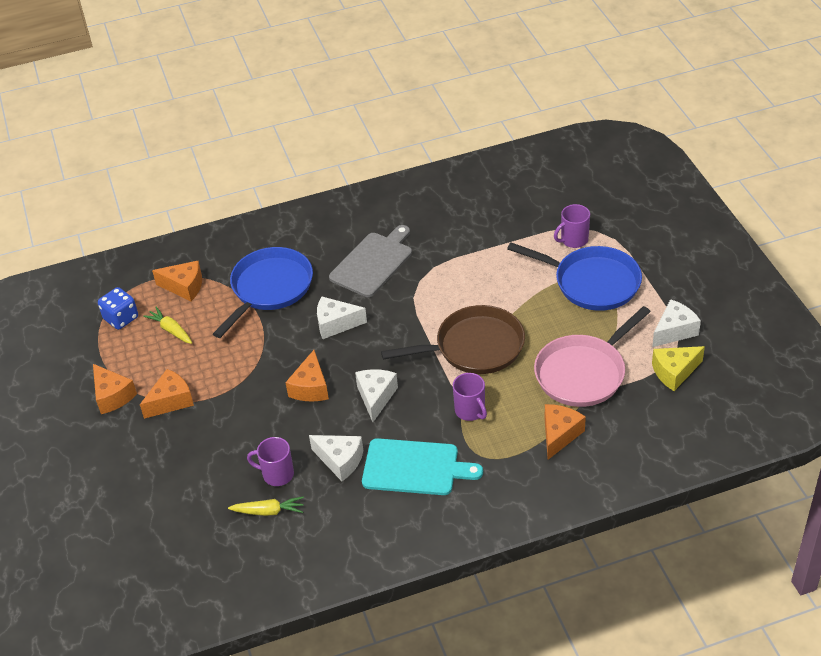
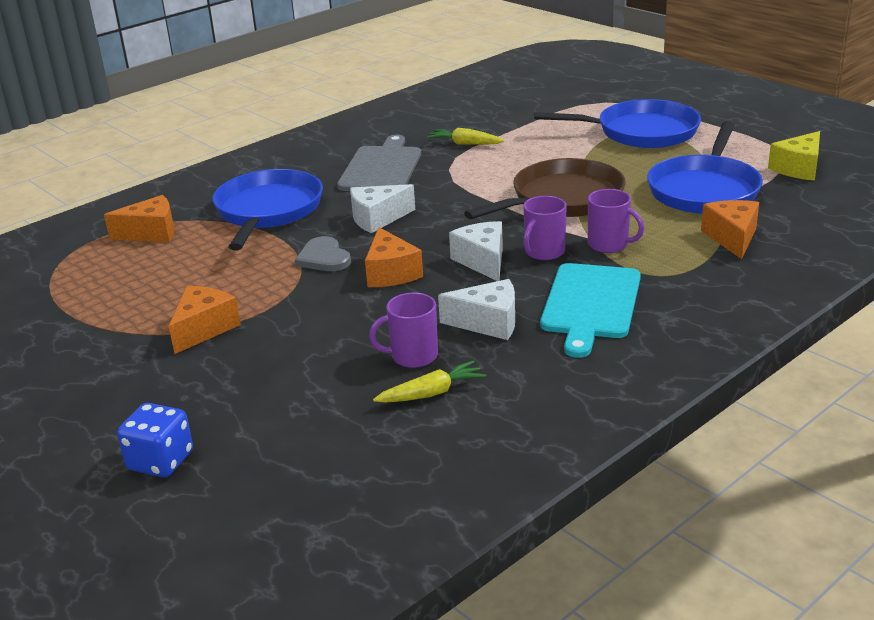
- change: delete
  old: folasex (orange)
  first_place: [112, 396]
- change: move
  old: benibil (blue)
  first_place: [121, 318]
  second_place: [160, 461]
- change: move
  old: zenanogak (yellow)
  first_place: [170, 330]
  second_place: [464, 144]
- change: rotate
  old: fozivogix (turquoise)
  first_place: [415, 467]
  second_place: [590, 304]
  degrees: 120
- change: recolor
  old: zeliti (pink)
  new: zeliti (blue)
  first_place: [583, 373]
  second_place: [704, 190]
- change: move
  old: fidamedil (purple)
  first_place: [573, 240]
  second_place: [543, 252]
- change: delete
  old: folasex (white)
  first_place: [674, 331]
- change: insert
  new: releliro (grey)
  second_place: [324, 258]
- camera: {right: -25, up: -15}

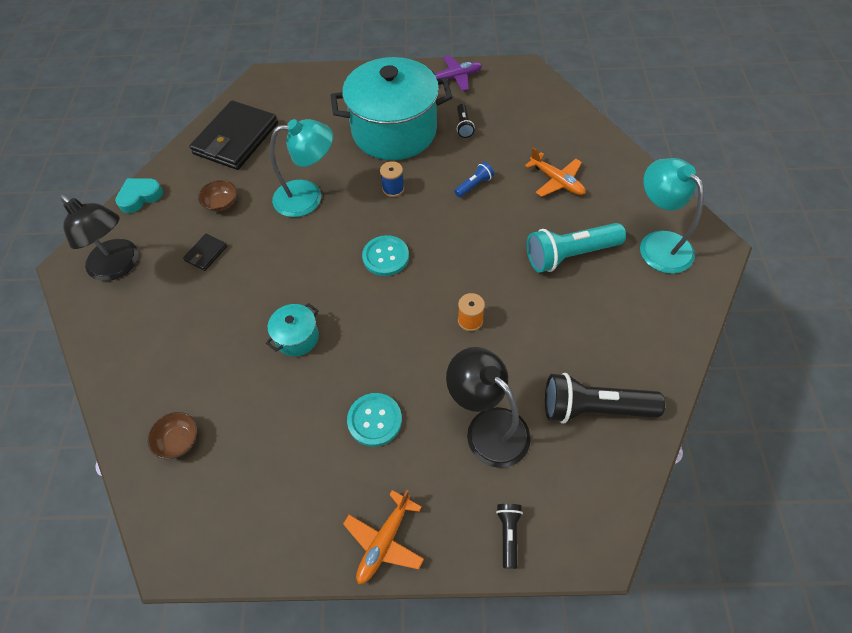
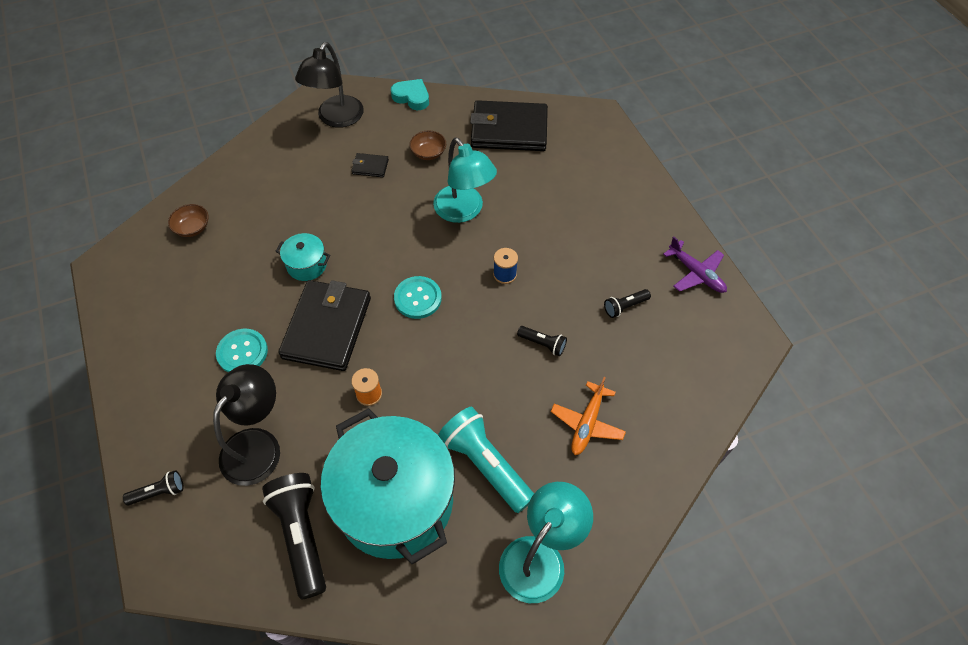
- change: move
  old: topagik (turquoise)
  first_place: [394, 131]
  second_place: [395, 501]
- change: delete
  old: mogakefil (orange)
  first_place: [384, 541]
- change: recolor
  old: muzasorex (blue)
  new: muzasorex (black)
  first_place: [474, 185]
  second_place: [543, 344]
- change: insert
  new: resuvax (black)
  second_place: [327, 327]
- camera: {right: 65, up: 0}

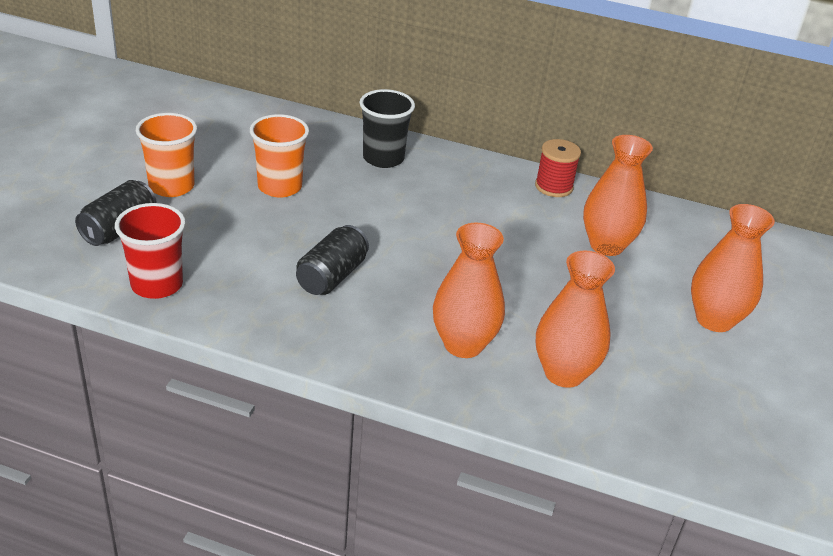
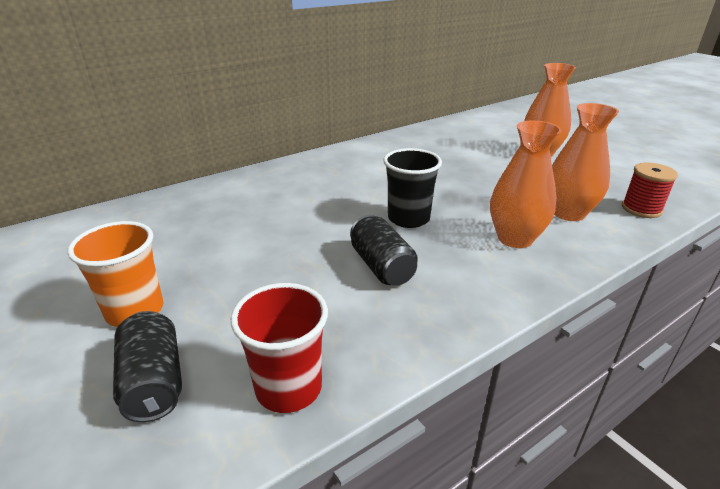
- change: delete
  old: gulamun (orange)
  first_place: [279, 187]
- change: move
  old: gulamun (black)
  first_place: [383, 158]
  second_place: [408, 218]
- change: move
  old: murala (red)
  first_place: [553, 187]
  second_place: [641, 209]
- change: delete
  old: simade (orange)
  first_place: [606, 245]
- camera: {right: -50, up: -5}

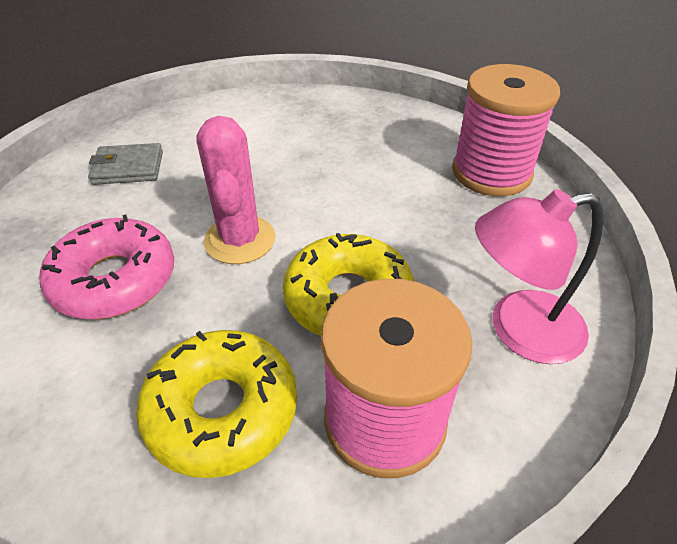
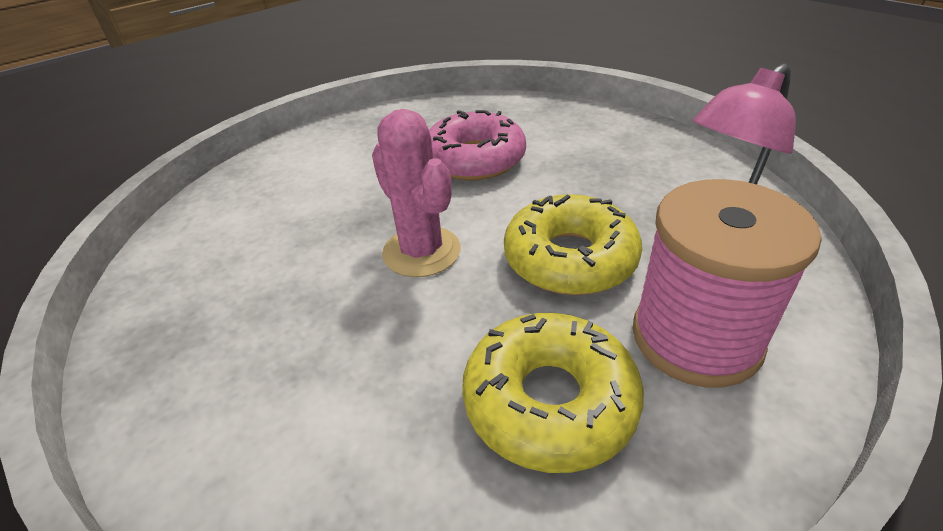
- change: move
  old: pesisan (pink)
  first_place: [114, 280]
  second_place: [474, 159]
- change: delete
  old: resuvax (grey)
  first_place: [128, 168]
- change: delete
  old: murala (pink)
  first_place: [491, 173]
- camera: {right: -25, up: -5}

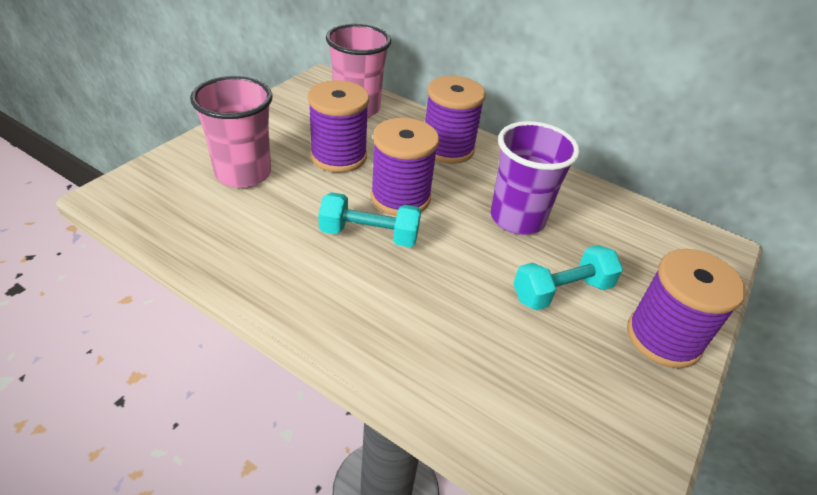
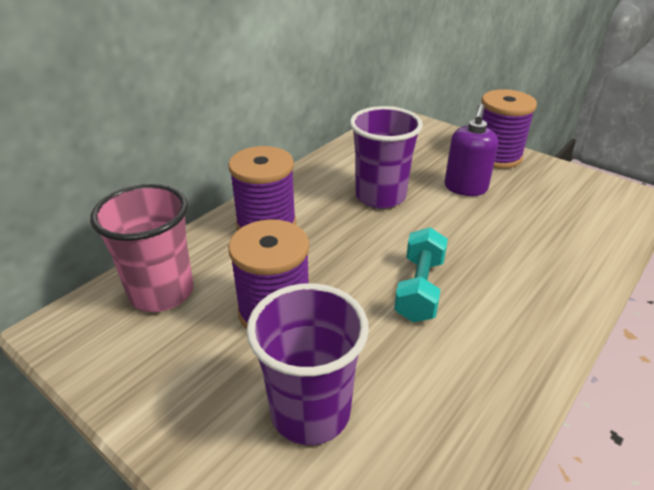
- change: recolor
  old: gulamun (pink)
  new: gulamun (purple)
  first_place: [243, 173]
  second_place: [310, 411]
- change: delete
  old: murala (purple)
  first_place: [400, 197]
- change: replace
  old: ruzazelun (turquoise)
  new: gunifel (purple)
  first_place: [562, 291]
  second_place: [465, 188]
- camera: {right: -80, up: -5}

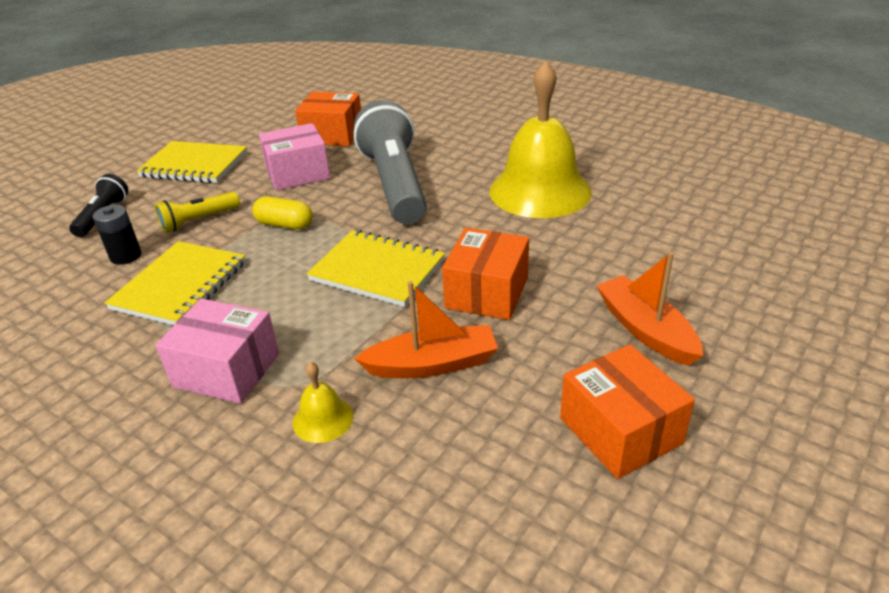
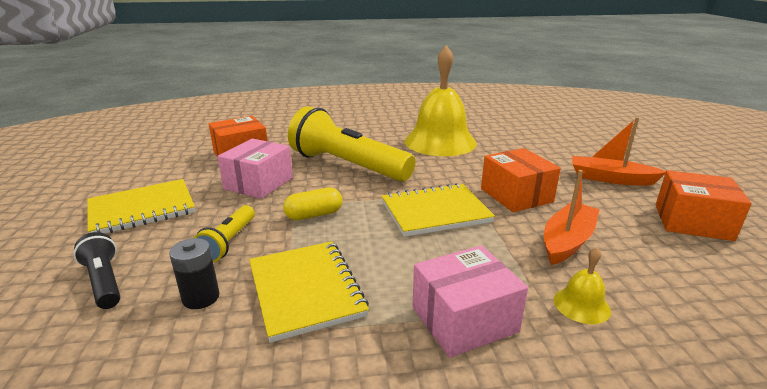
- change: recolor
  old: muzasorex (grey)
  new: muzasorex (yellow)
  first_place: [395, 184]
  second_place: [347, 165]
- camera: {right: -45, up: -10}

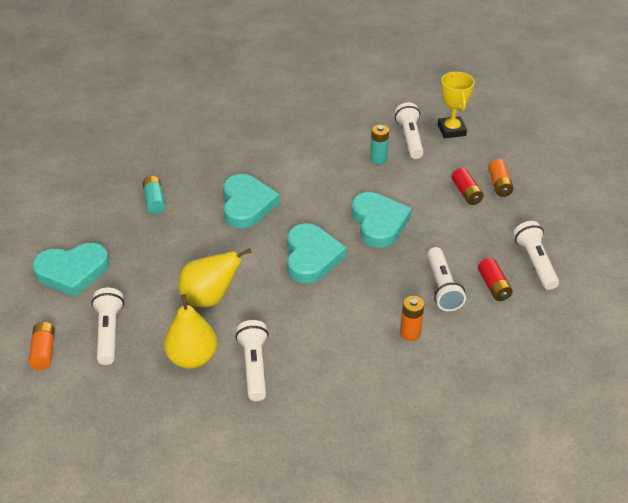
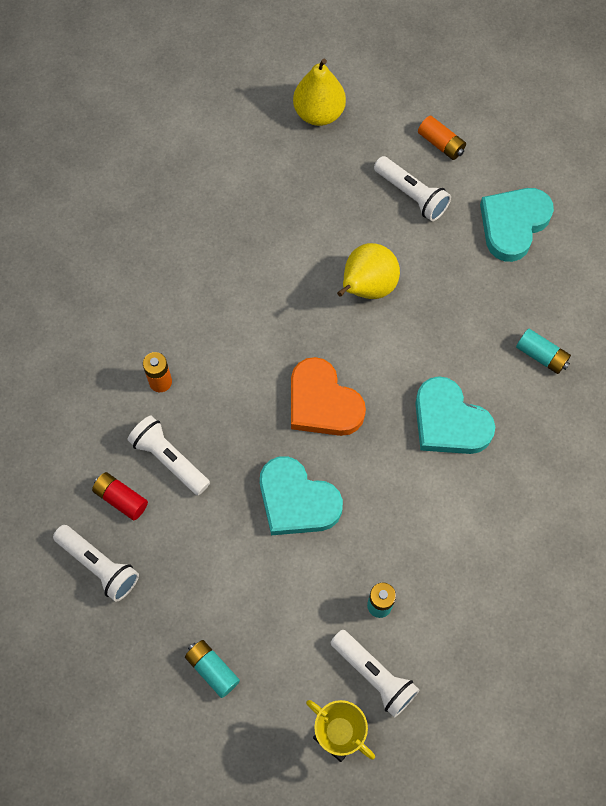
- change: move
  old: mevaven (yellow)
  first_place: [192, 358]
  second_place: [319, 113]
- change: delete
  old: muzasorex (white)
  first_place: [254, 367]
- change: recolor
  old: releliro (turquoise)
  new: releliro (orange)
  first_place: [311, 257]
  second_place: [322, 403]
- change: delete
  old: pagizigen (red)
  first_place: [466, 193]
- change: recolor
  old: pagizigen (orange)
  new: pagizigen (turquoise)
  first_place: [499, 184]
  second_place: [212, 670]
- camera: {right: 140, up: 25}

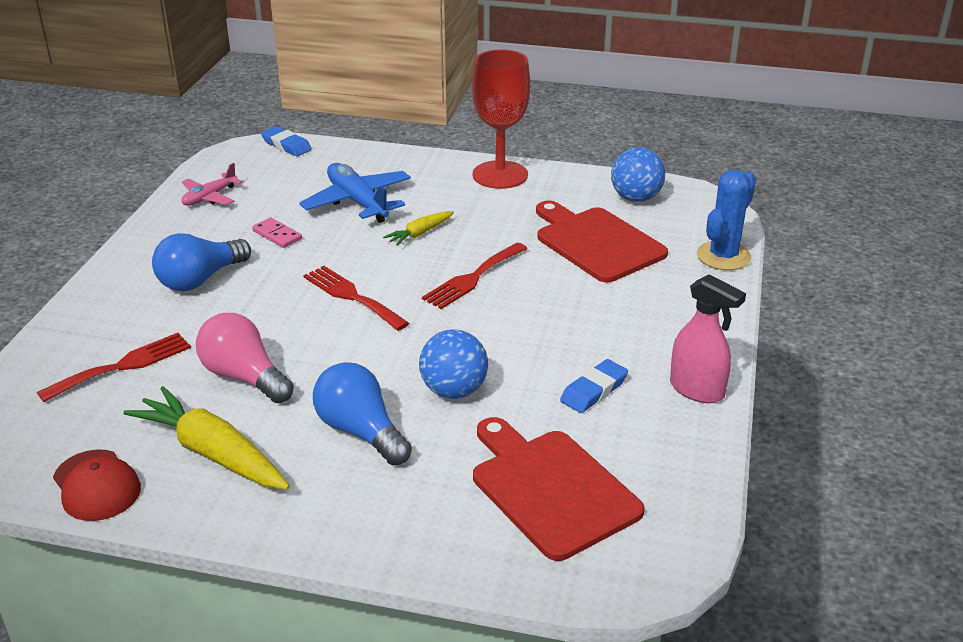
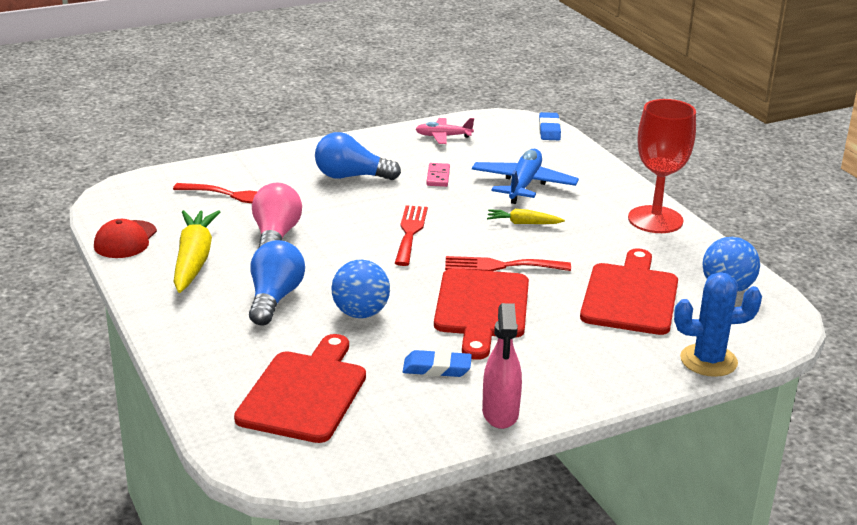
- change: insert
  new: fozivogix (red)
  second_place: [481, 308]
- camera: {right: 50, up: -5}

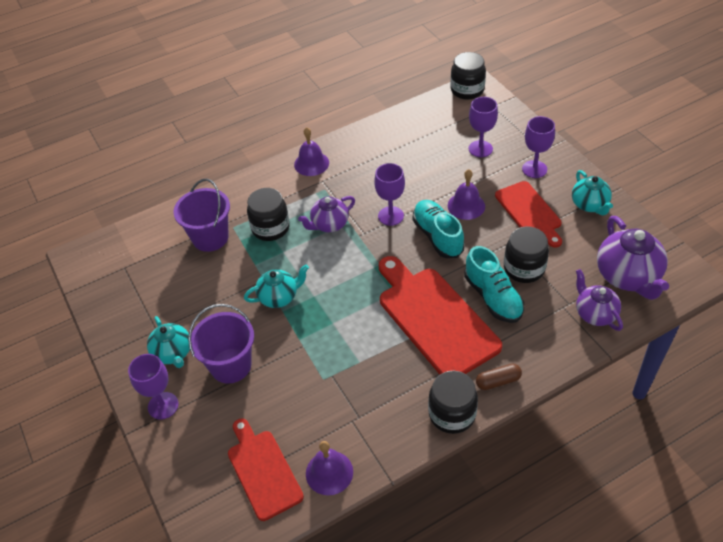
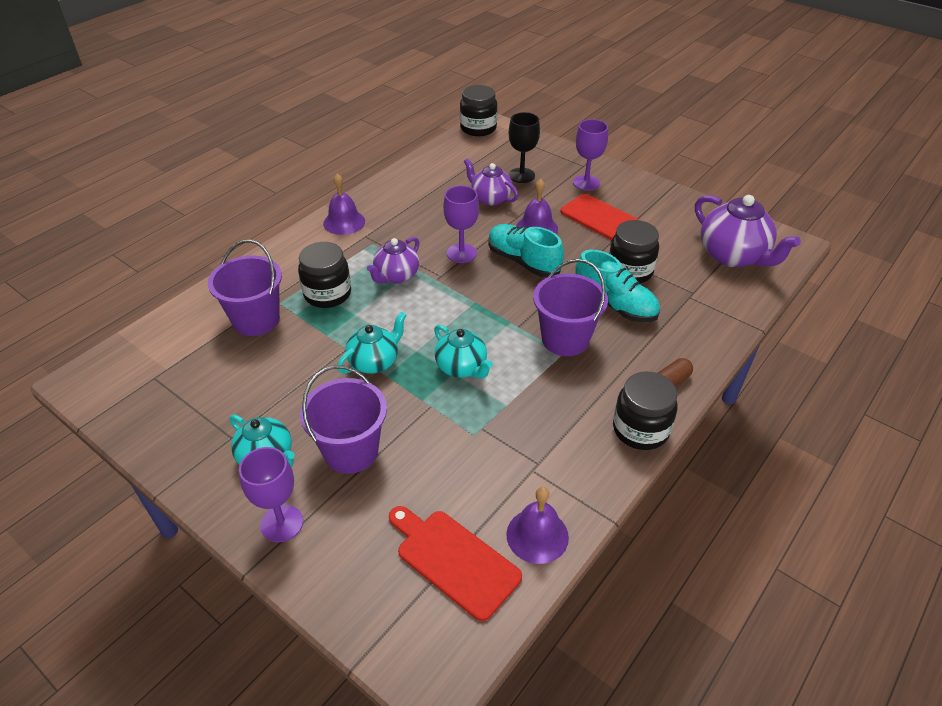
- change: replace
  old: fozivogix (red)
  new: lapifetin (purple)
  first_place: [434, 318]
  second_place: [565, 339]
- change: recolor
  old: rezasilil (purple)
  new: rezasilil (black)
  first_place: [480, 149]
  second_place: [521, 175]
- change: move
  old: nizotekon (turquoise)
  first_place: [590, 205]
  second_place: [462, 367]
- change: move
  old: nizotekon (purple)
  first_place: [594, 313]
  second_place: [490, 198]
- camera: {right: -25, up: -5}

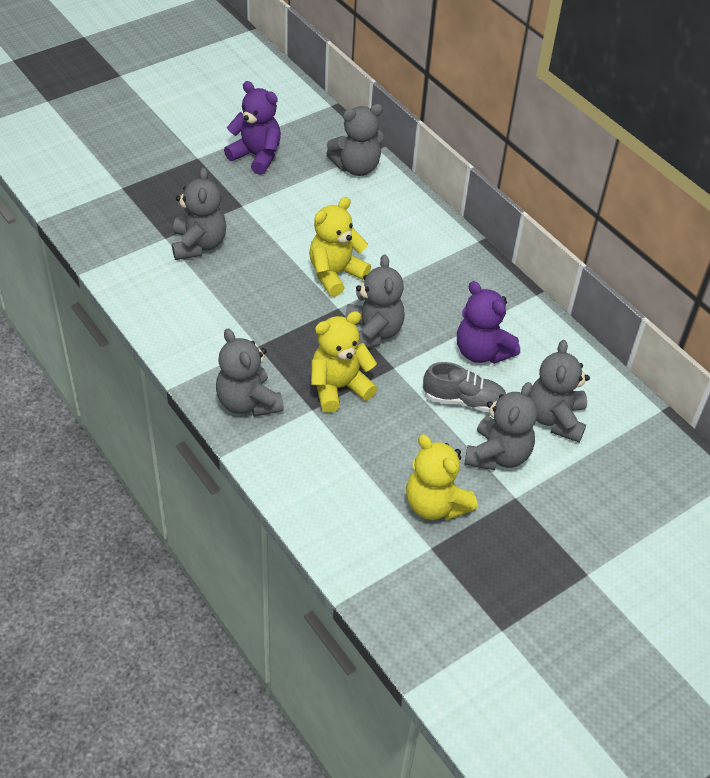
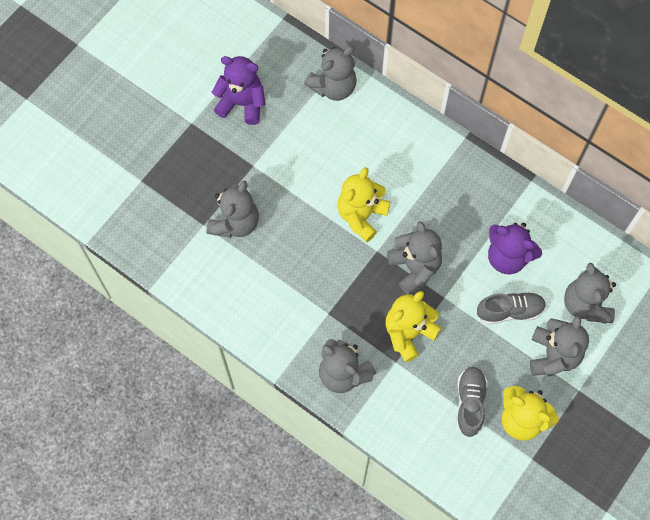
- change: rotate
  old: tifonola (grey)
  first_place: [199, 245]
  second_place: [235, 222]
  degrees: 45
- change: insert
  new: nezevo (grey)
  second_place: [470, 403]
- camera: {right: -15, up: 20}

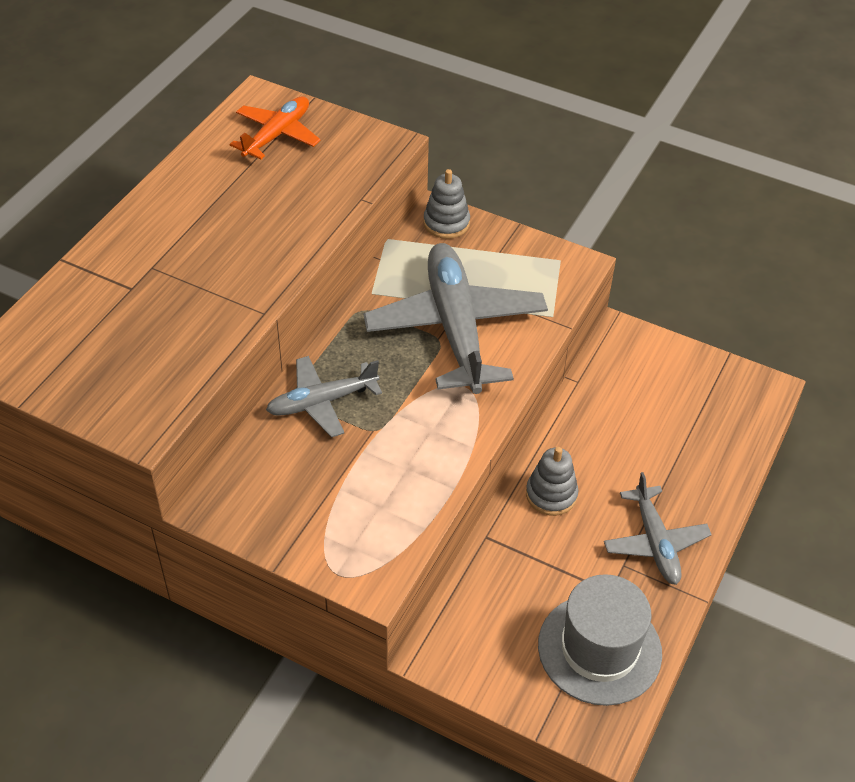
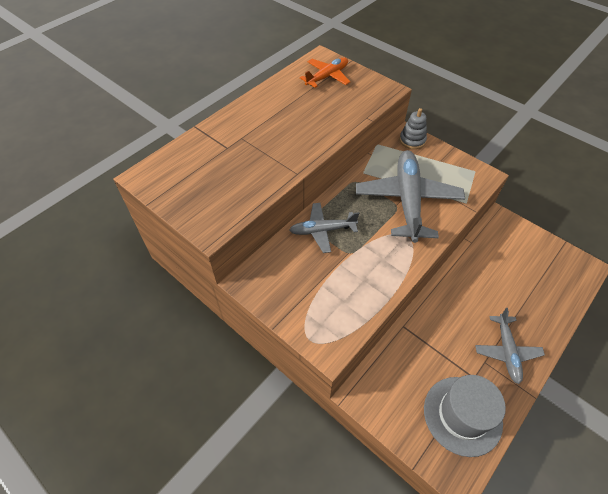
- change: delete
  old: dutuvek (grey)
  first_place: [551, 495]
- camera: {right: 15, up: 5}

